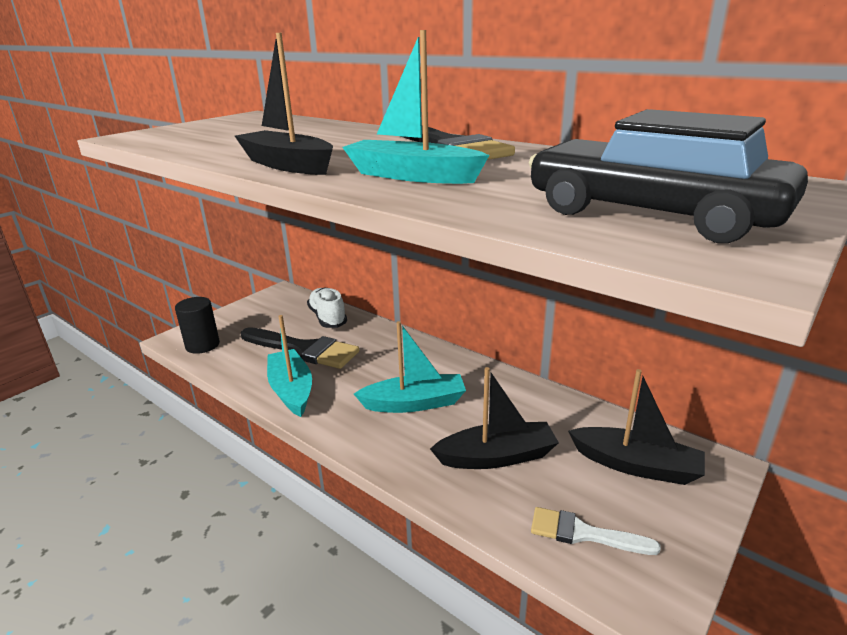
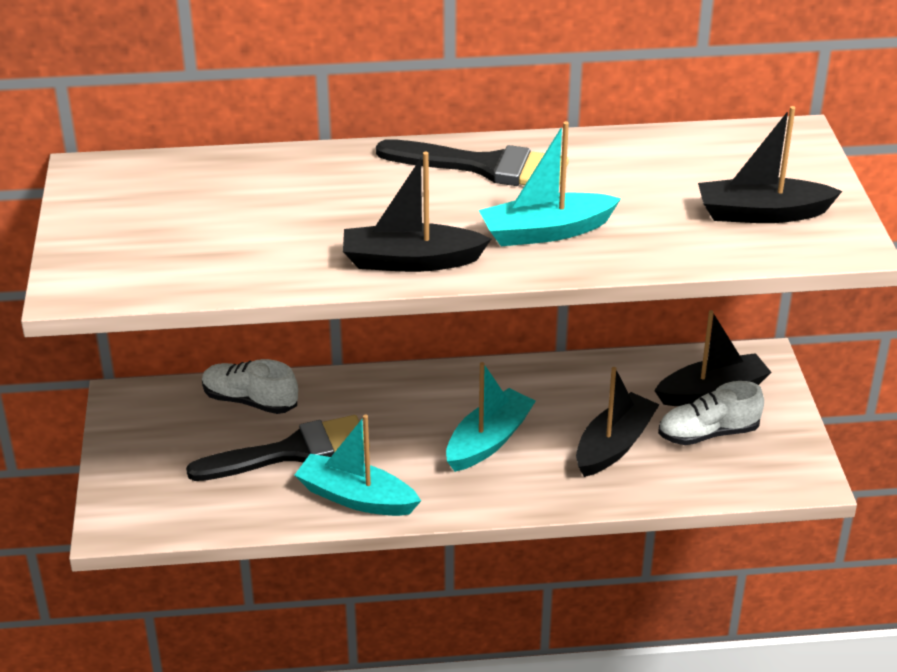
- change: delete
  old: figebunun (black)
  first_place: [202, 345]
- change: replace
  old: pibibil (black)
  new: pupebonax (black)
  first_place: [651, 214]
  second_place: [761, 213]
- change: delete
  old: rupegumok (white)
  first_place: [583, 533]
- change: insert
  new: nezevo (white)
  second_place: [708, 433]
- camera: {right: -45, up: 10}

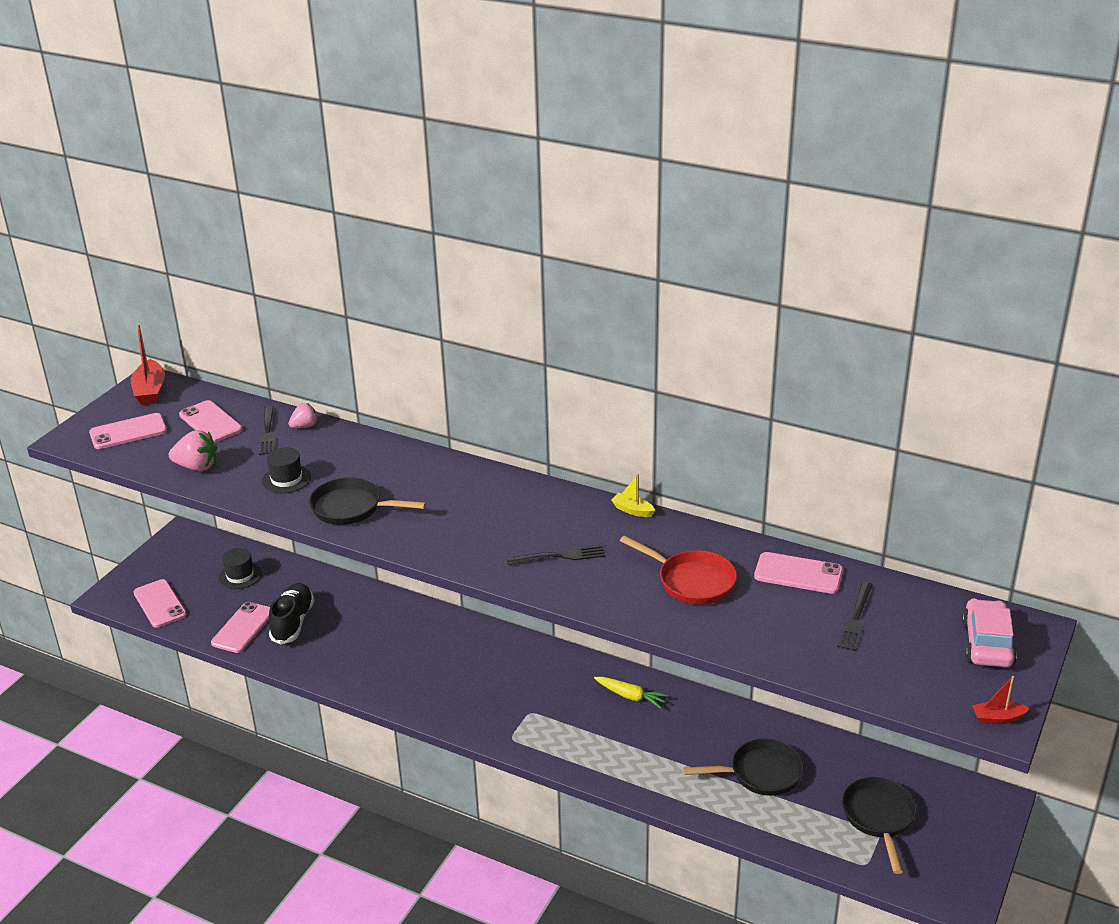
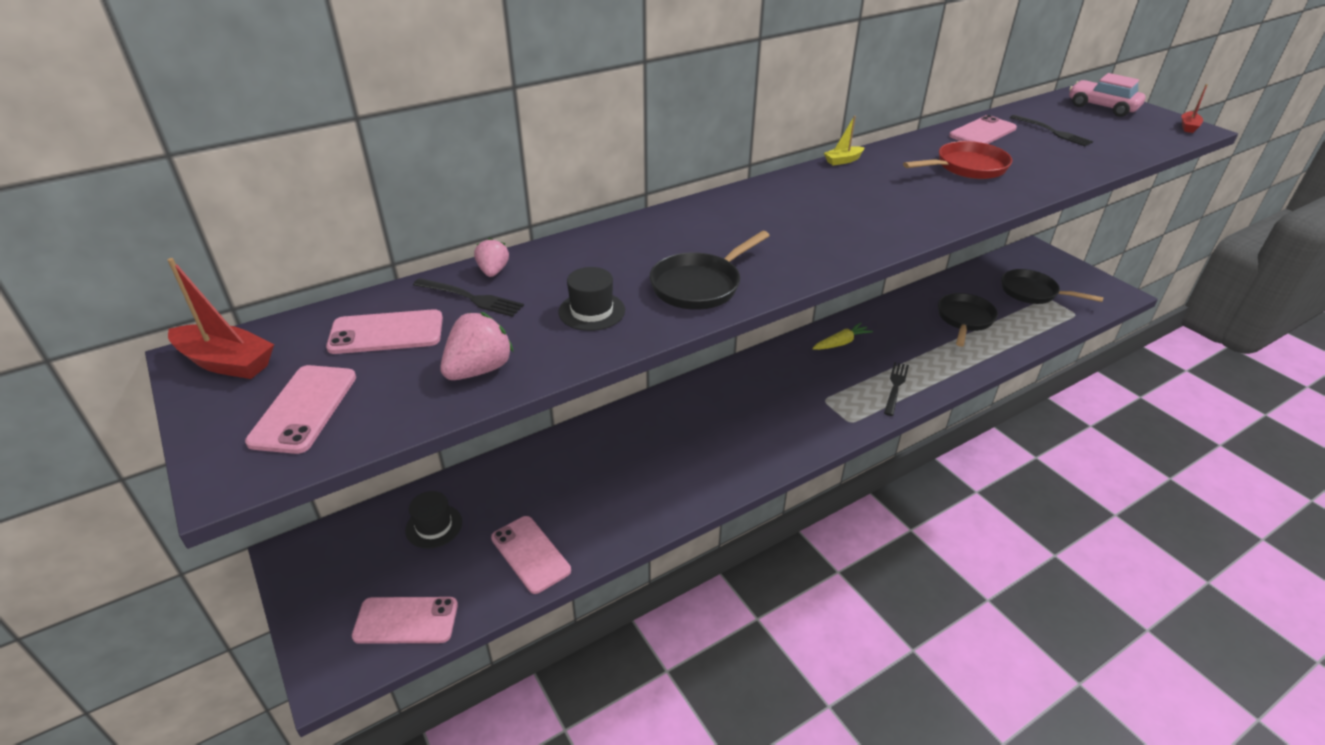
- change: delete
  old: nezevo (black)
  first_place: [293, 622]
- change: move
  old: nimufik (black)
  first_place: [560, 556]
  second_place: [895, 386]
- camera: {right: -60, up: 5}

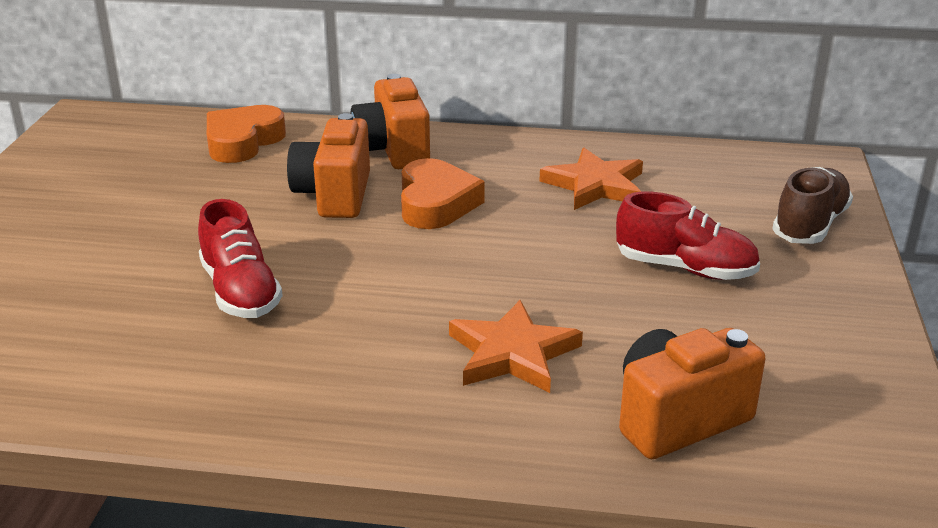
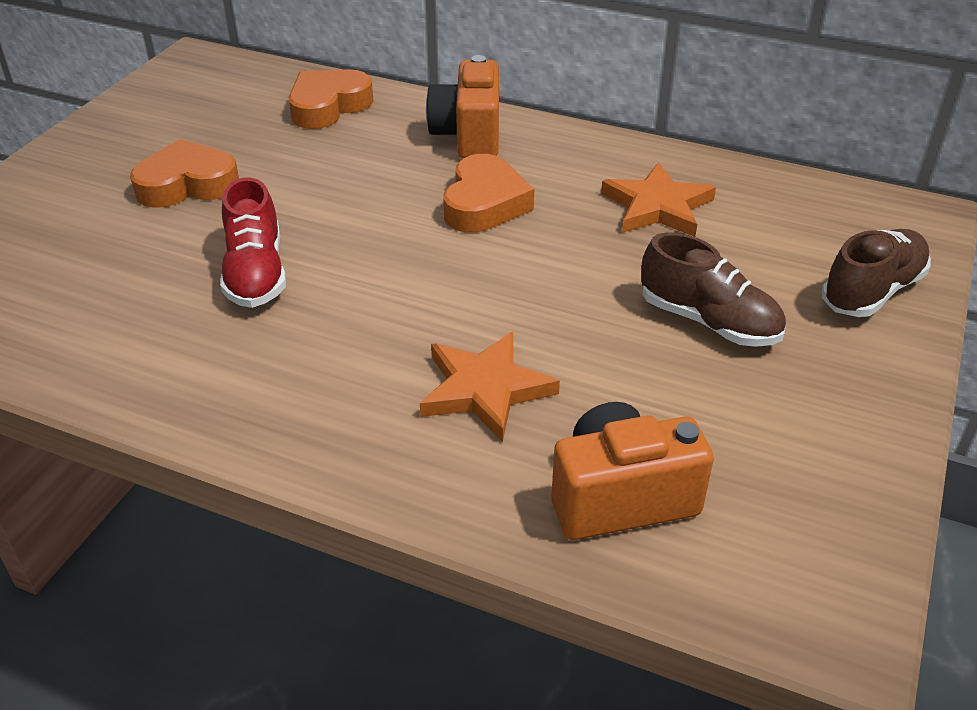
- change: delete
  old: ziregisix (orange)
  first_place: [334, 195]
- change: recolor
  old: nezevo (red)
  new: nezevo (brown)
  first_place: [685, 268]
  second_place: [708, 321]
- change: insert
  new: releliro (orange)
  second_place: [187, 184]
- camera: {right: 15, up: 10}

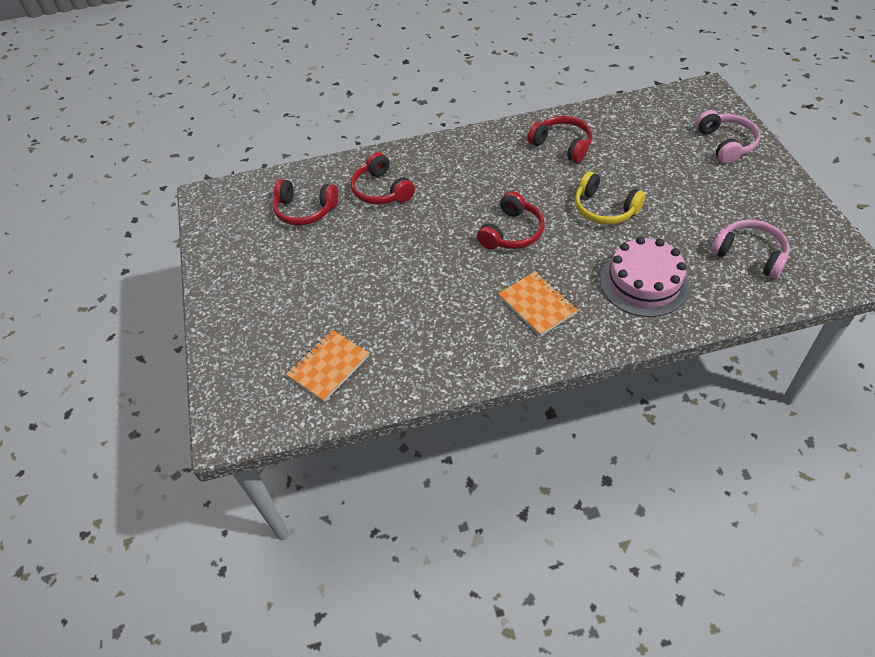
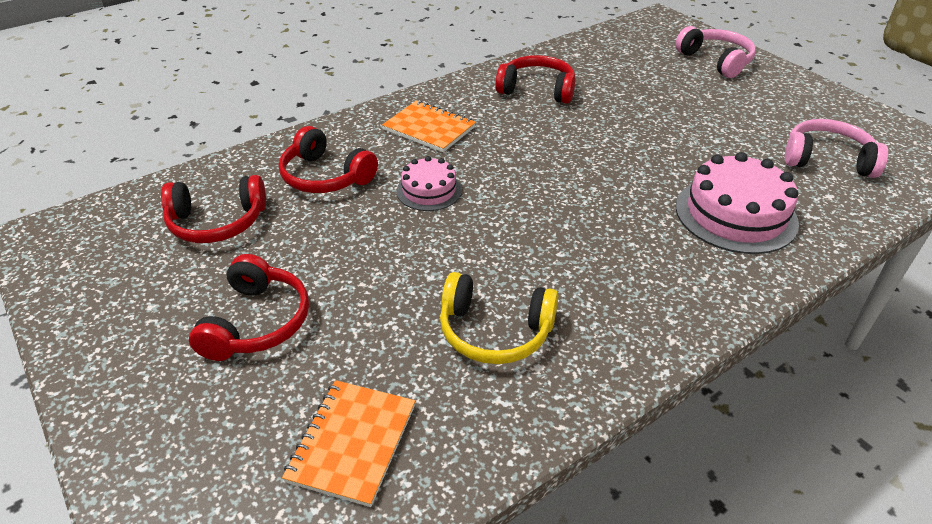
- change: move
  old: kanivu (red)
  first_place: [512, 232]
  second_place: [257, 322]
- change: move
  old: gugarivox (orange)
  first_place: [537, 305]
  second_place: [429, 128]
- change: move
  old: kanivu (yellow)
  first_place: [604, 209]
  second_place: [494, 331]
- change: insert
  new: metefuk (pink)
  second_place: [429, 190]
- camera: {right: -25, up: -10}

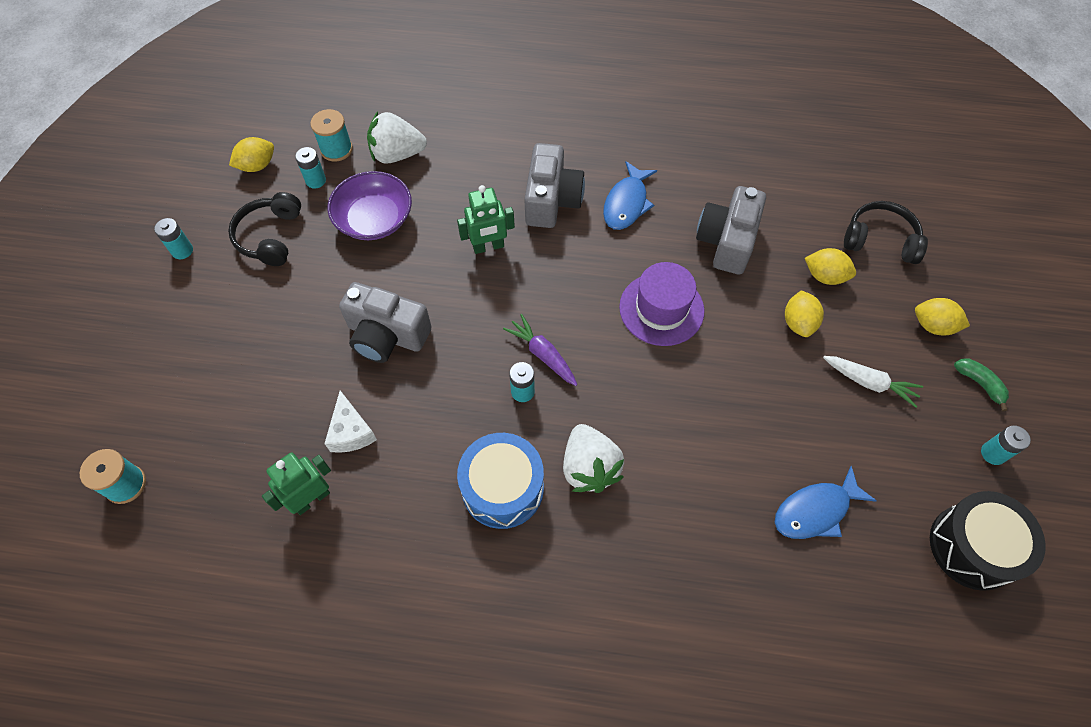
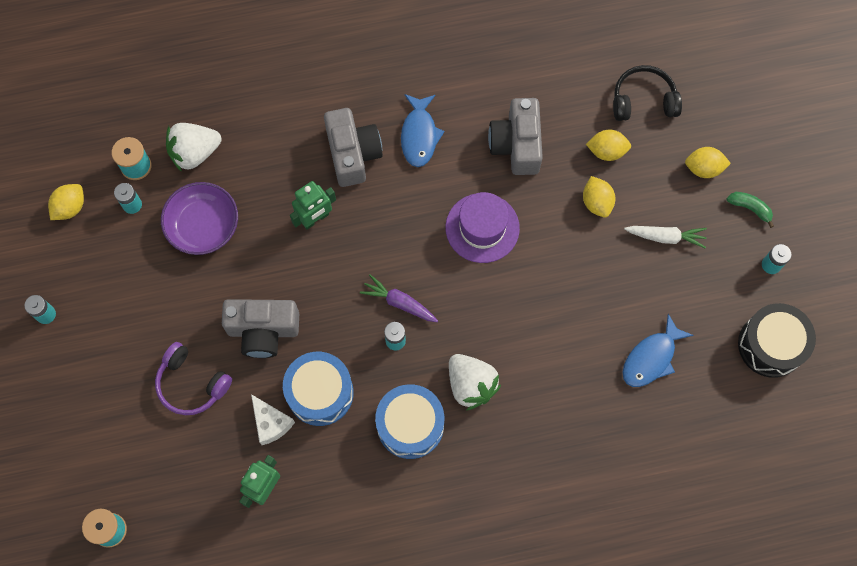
- change: delete
  old: kanivu (black)
  first_place: [270, 236]
- change: insert
  new: kanivu (purple)
  second_place: [191, 384]
- change: insert
  new: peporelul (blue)
  second_place: [320, 393]
- camera: {right: -20, up: 10}

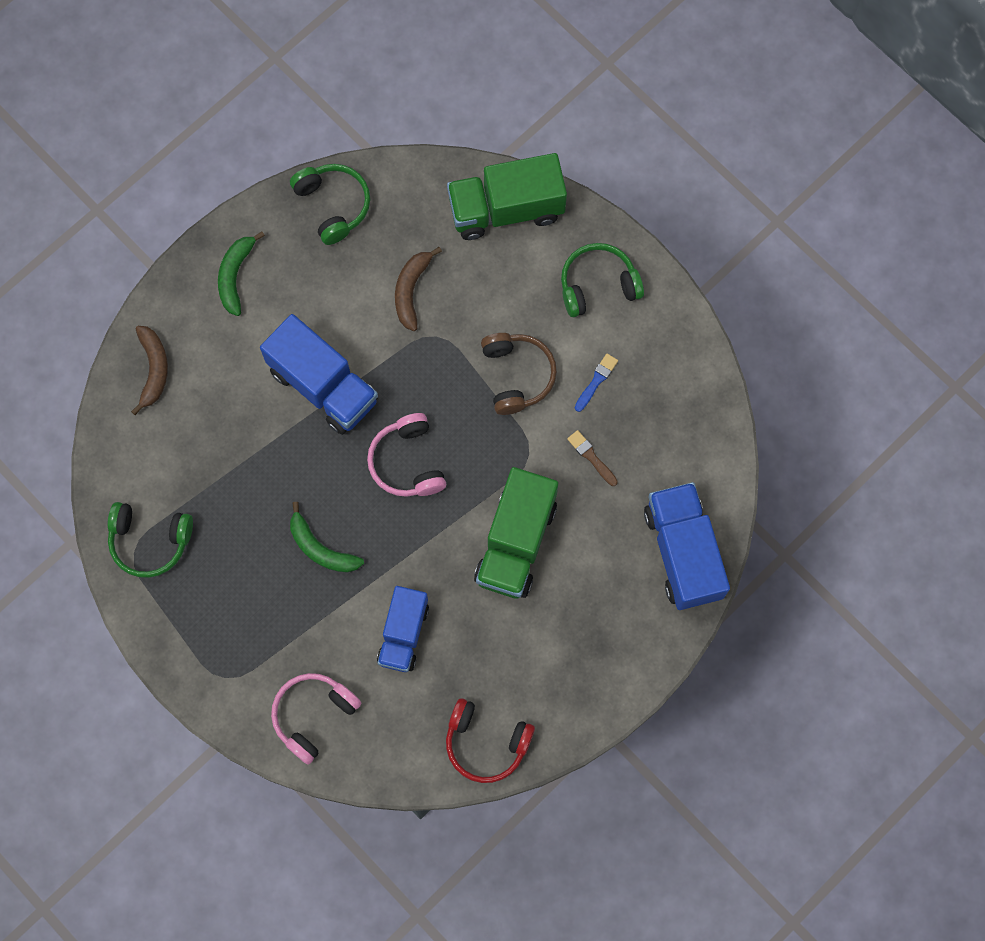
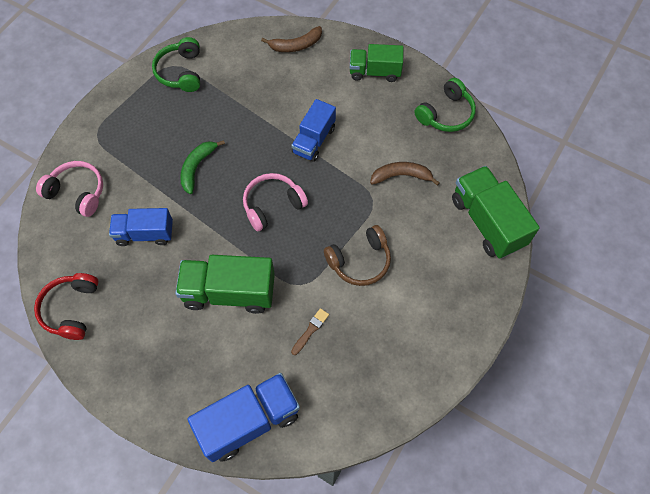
- change: replace
  old: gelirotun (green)
  new: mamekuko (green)
  first_place: [235, 276]
  second_place: [374, 72]
- change: resize
  old: mamekuko (blue)
  first_place: [323, 386]
  second_place: [314, 140]
  factor: 0.66
- change: delete
  old: kanivu (green)
  first_place: [598, 285]
- change: delete
  old: rupegumok (blue)
  first_place: [596, 381]
- camera: {right: 75, up: -10}

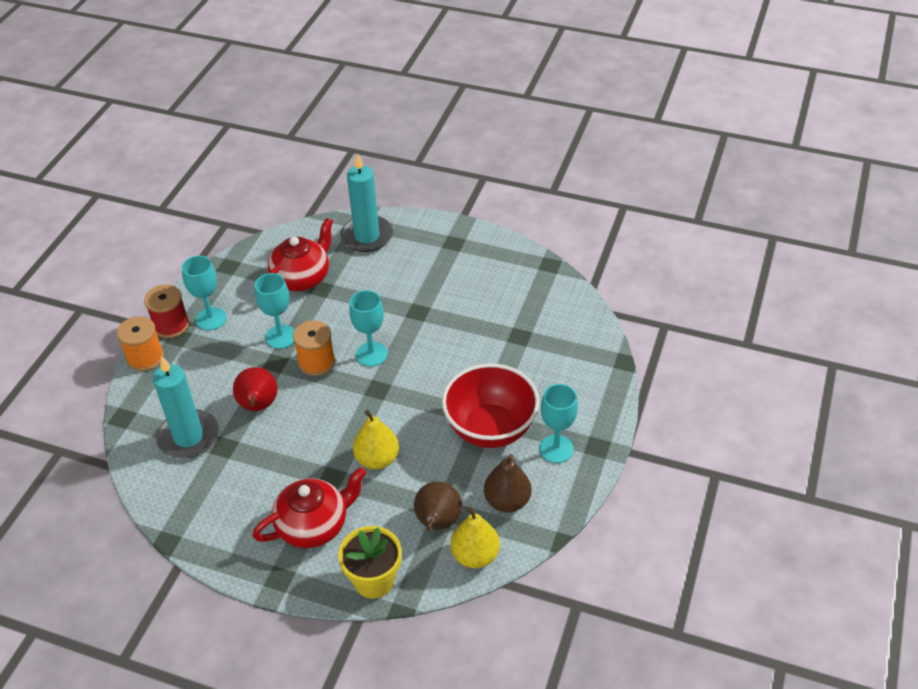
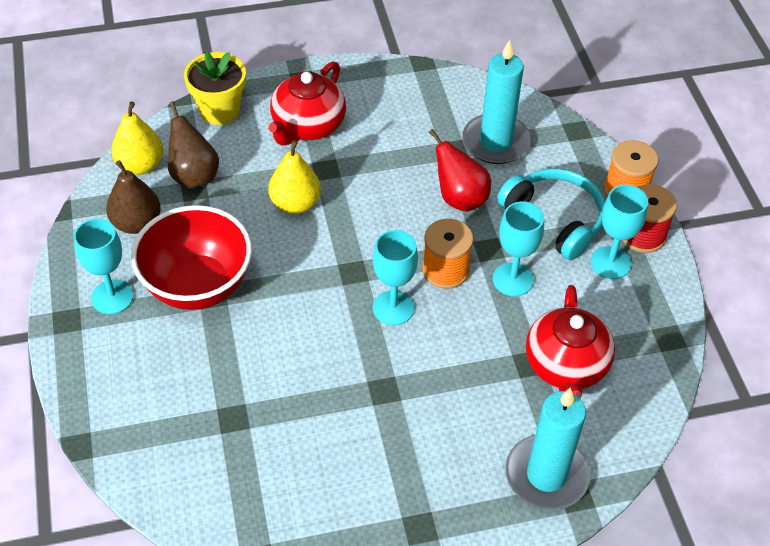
- change: insert
  new: kanivu (turquoise)
  second_place: [555, 219]
- camera: {right: 145, up: 5}

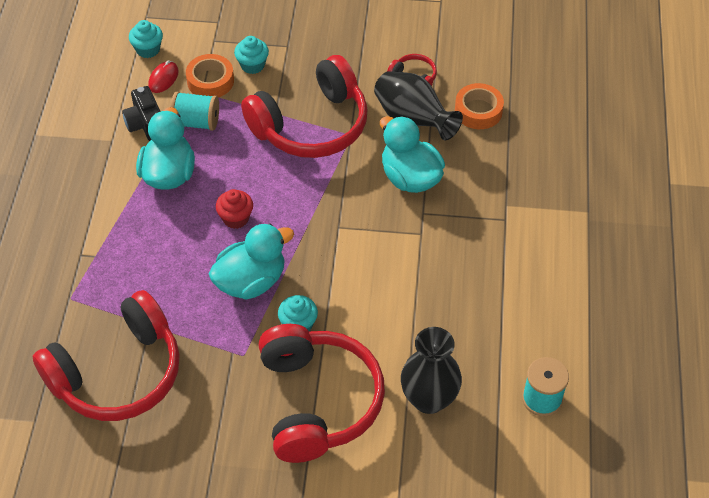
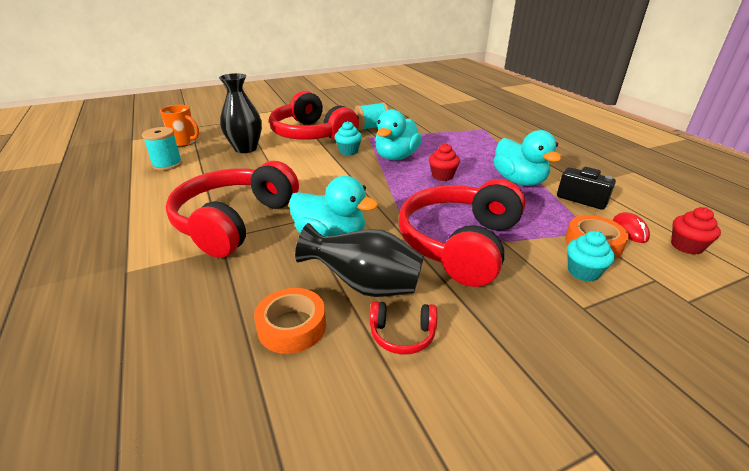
- change: move
  old: kanivu (red)
  first_place: [118, 373]
  second_place: [235, 221]
- change: recolor
  old: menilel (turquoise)
  new: menilel (red)
  first_place: [148, 49]
  second_place: [686, 246]
- change: move
  old: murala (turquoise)
  first_place: [196, 122]
  second_place: [371, 127]
- change: insert
  new: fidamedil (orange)
  second_place: [184, 142]
- camera: {right: 150, up: -20}

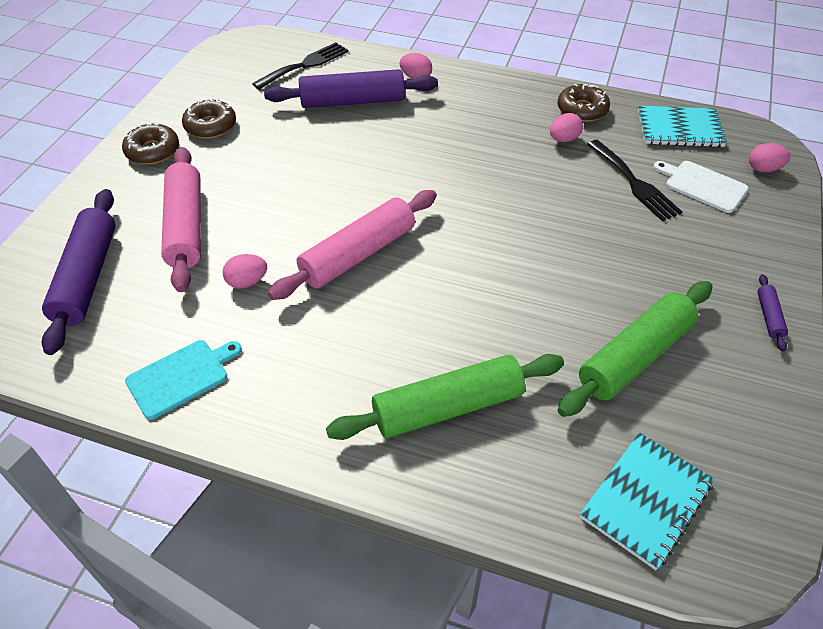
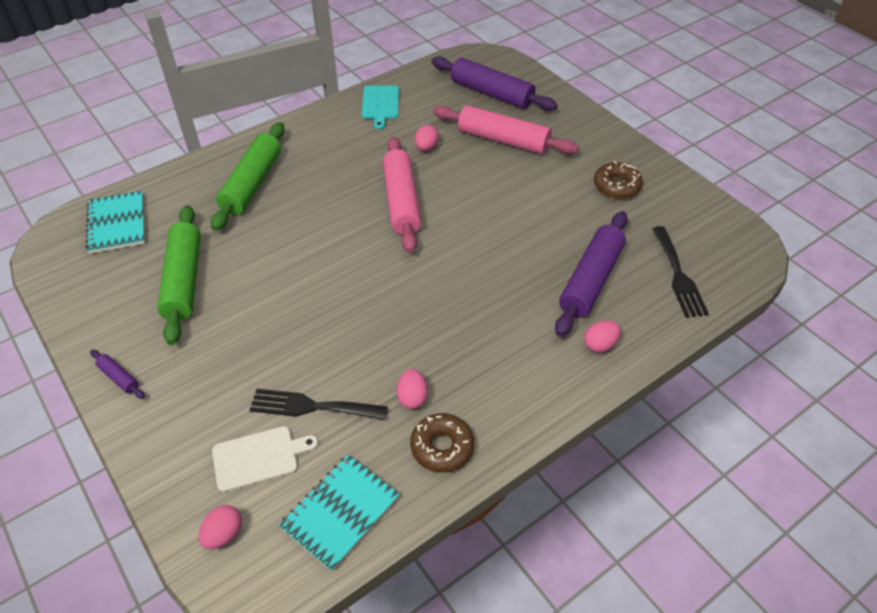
- change: delete
  old: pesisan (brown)
  first_place: [153, 151]
- camera: {right: 125, up: 0}

